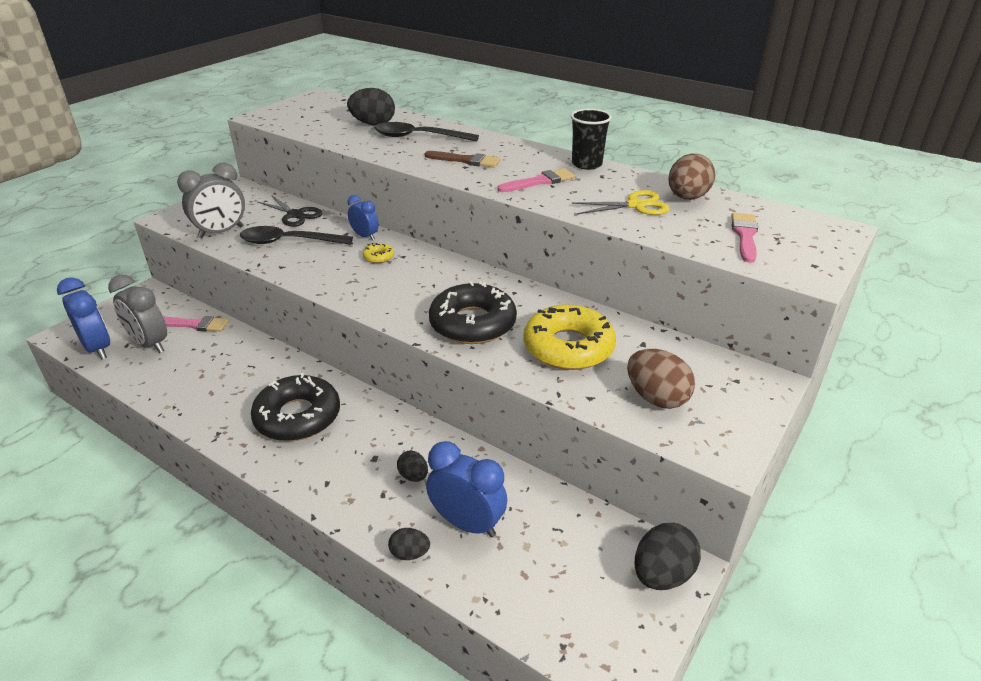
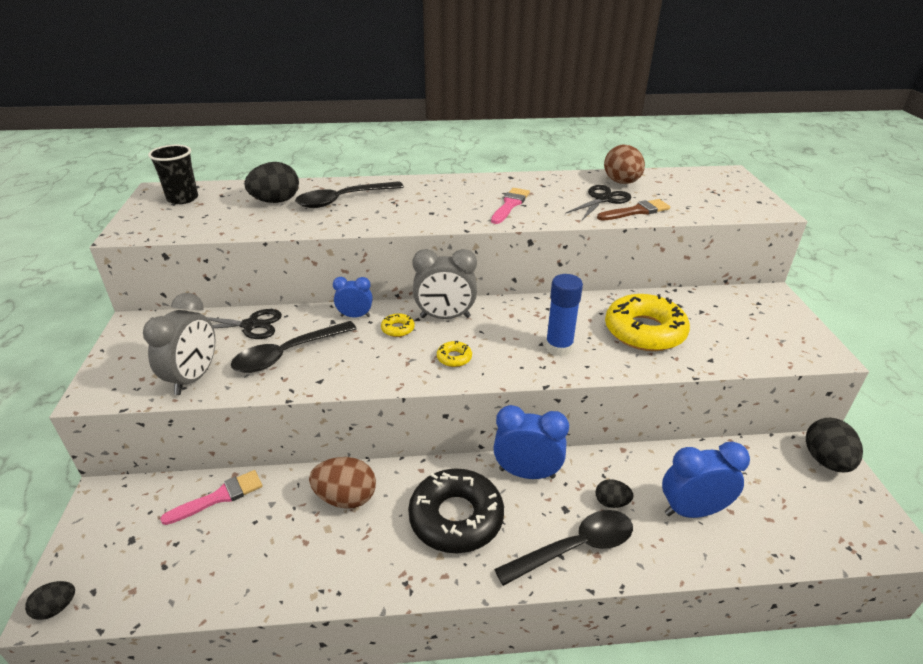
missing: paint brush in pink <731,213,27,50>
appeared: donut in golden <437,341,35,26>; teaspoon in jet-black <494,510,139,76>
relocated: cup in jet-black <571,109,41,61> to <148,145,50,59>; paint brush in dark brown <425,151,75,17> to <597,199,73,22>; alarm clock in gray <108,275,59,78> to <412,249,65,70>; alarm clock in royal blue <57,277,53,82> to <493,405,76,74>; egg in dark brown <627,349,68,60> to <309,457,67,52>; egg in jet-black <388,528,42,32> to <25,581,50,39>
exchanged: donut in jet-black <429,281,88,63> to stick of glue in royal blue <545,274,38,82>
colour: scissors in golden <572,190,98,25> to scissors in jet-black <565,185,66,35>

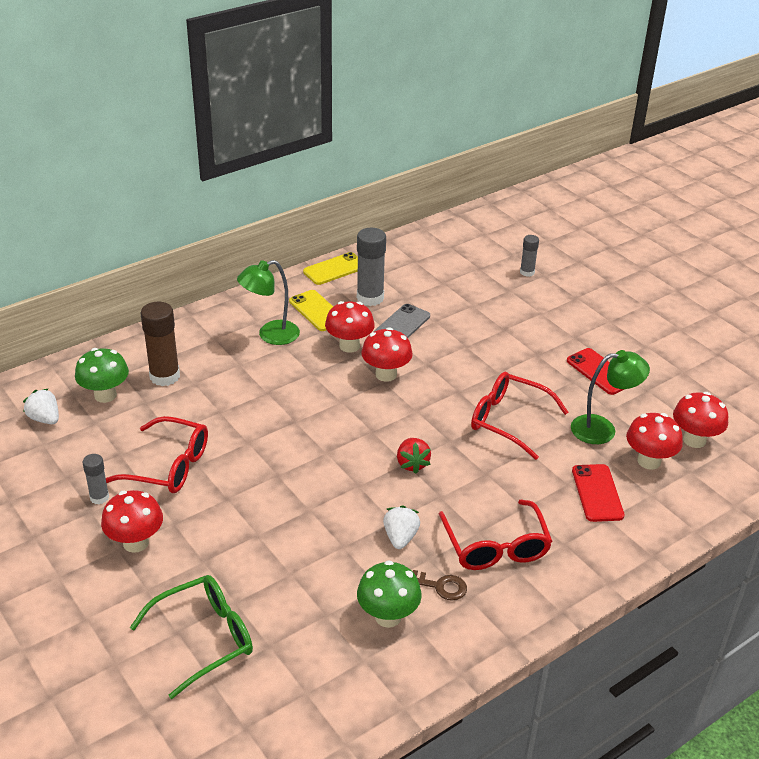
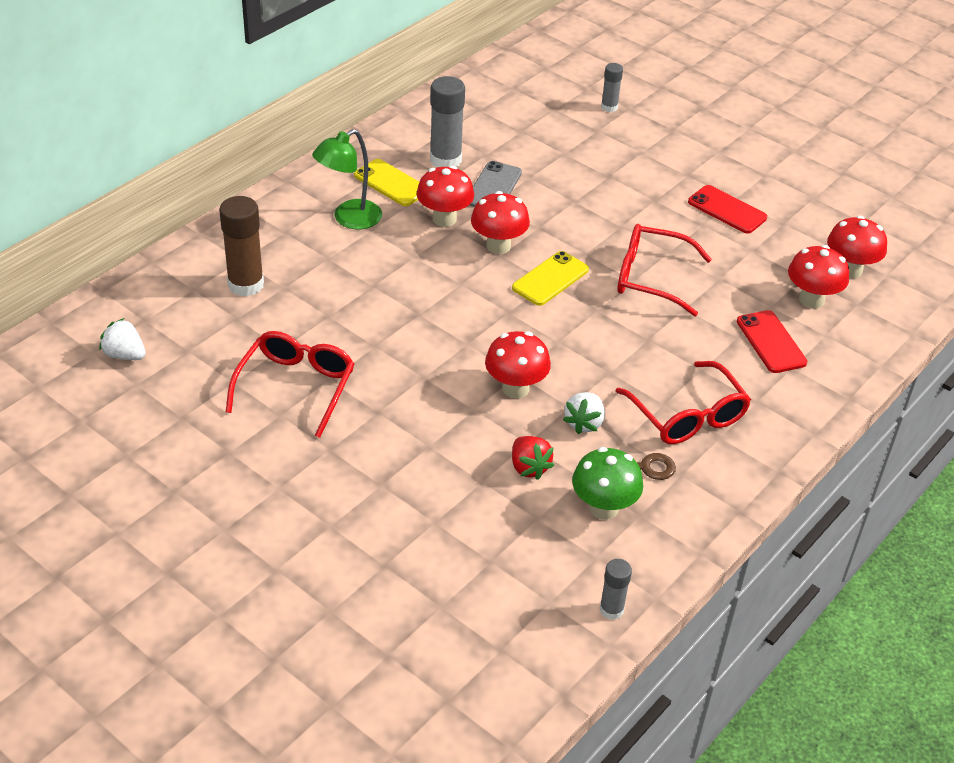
missing: mushroom in emerald <75,348,54,55>; lamp in emerald <571,350,79,94>; eyeglasses in emerald <130,575,123,124>
relocated: phone in golden <303,252,55,33> to <512,251,77,55>; strawberry in scarlet <397,438,34,36> to <512,436,42,44>; stick of glue in gray <83,454,26,50> to <599,559,33,61>; mushroom in scarlet <101,490,62,63> to <485,331,66,67>
spun: eyeglasses in scarlet <106,416,102,77> = <226,331,128,107> 75 degrees counterclockwise; strawberry in white <383,505,37,44> = <563,392,42,42> 150 degrees counterclockwise

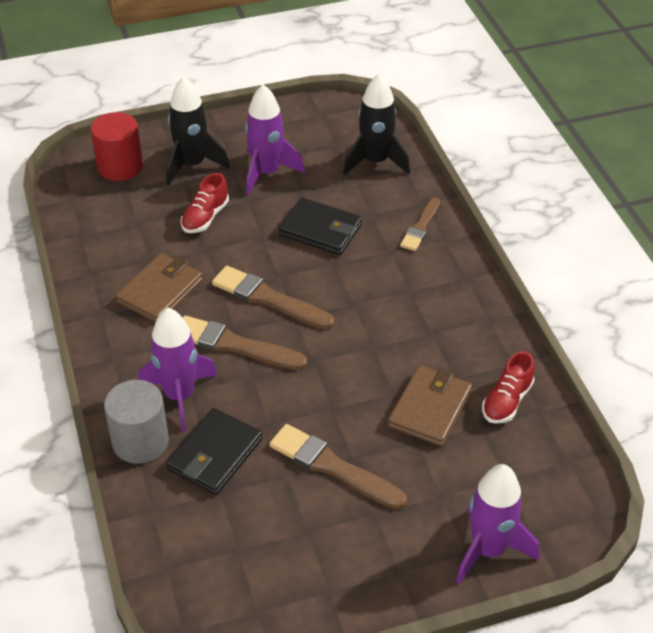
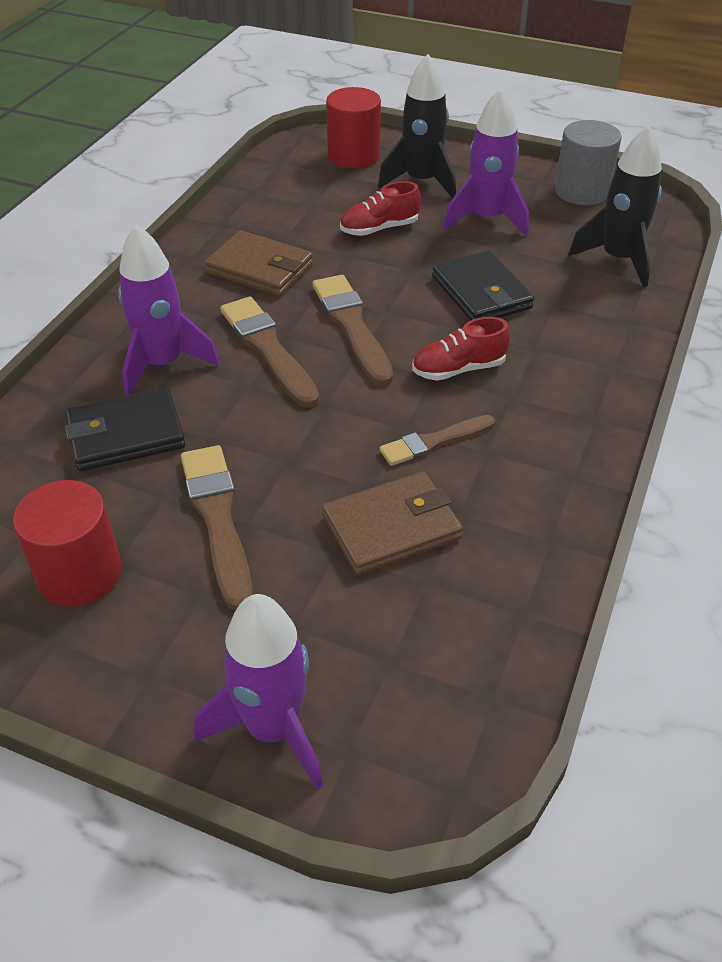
appeared: cylinder in scarlet <13,480,109,126>
relocated: paint brush in dark brown <400,197,40,54> to <379,415,116,51>; sneaker in scarlet <482,351,53,73> to <412,317,98,64>; cylinder in gray <104,380,65,84> to <555,120,67,85>
spun: card wallet in dark brown <116,253,87,69> = <205,231,108,65> 45 degrees clockwise

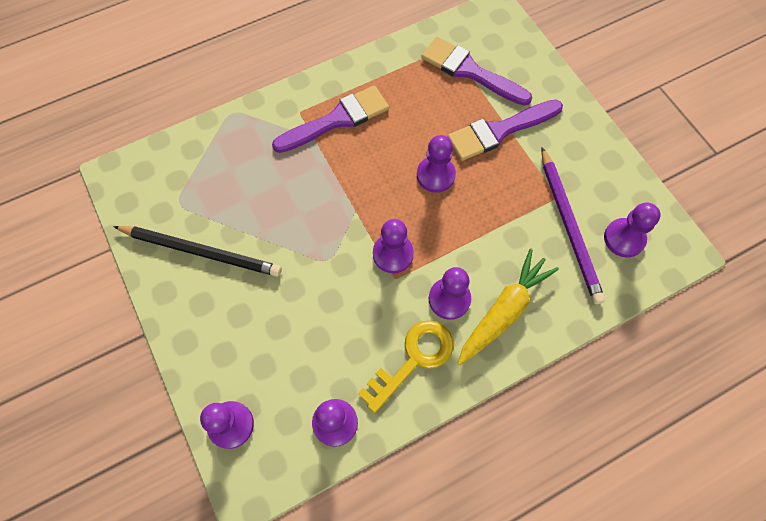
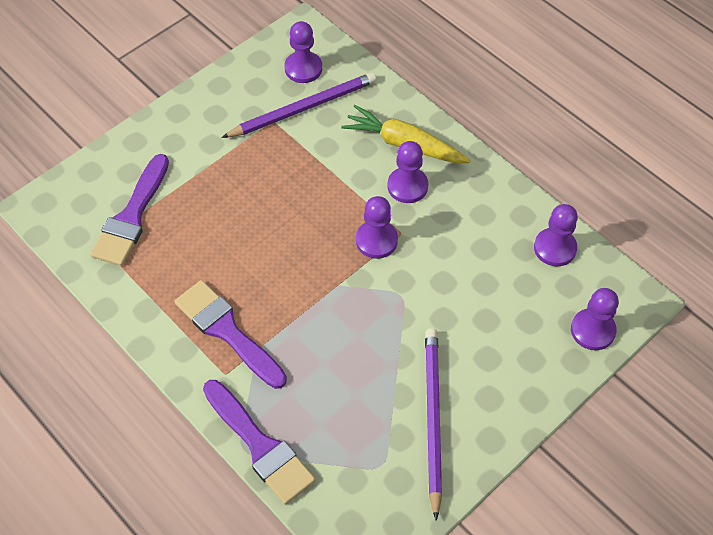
missing: game pawn in violet <417,135,39,58>; key in golden <358,320,95,93>
relocated: paint brush in violet <448,99,115,62> to <203,380,113,125>
colour: pencil in jet-black <113,226,169,51> to pencil in violet <425,328,17,193>

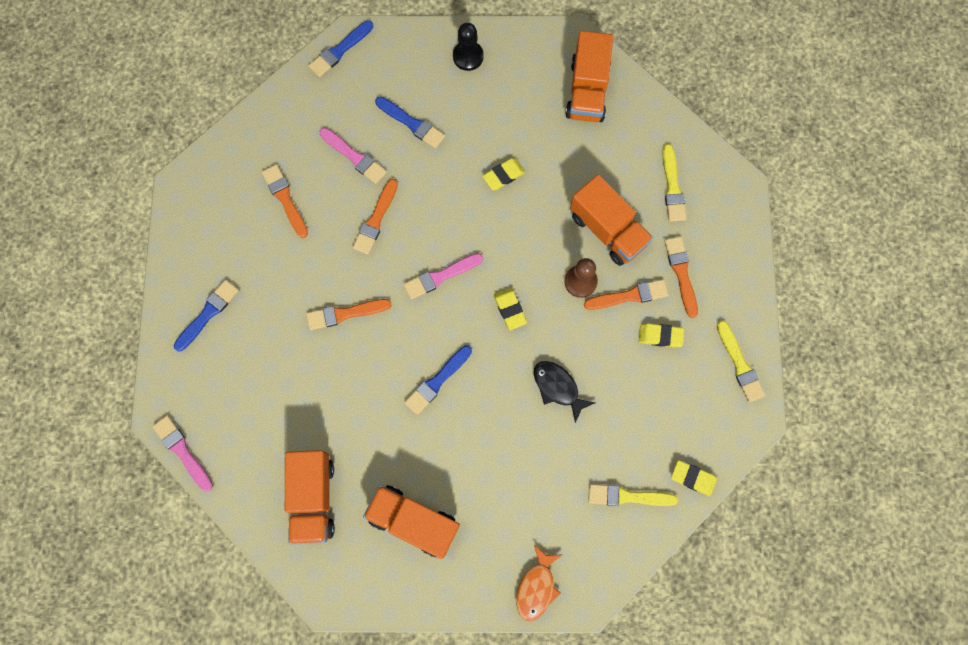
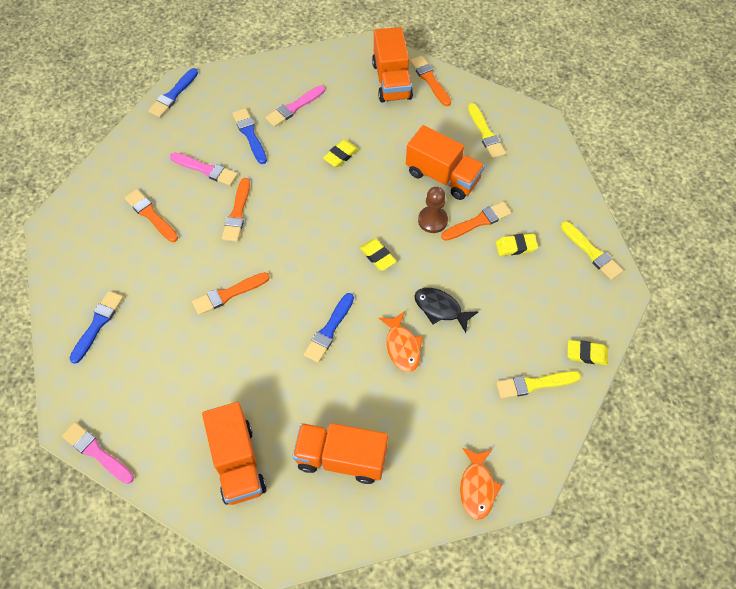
missing: game pawn in jet-black <453,23,31,48>
appeared: toy fish in orange-coloured <379,311,44,61>
relocated: paint brush in orange-coloured <664,236,34,82> to <410,56,41,50>; paint brush in pink <403,253,80,47> to <265,85,60,42>
spun: paint brush in royal blue <375,96,70,53> = <232,108,35,56> 135 degrees counterclockwise

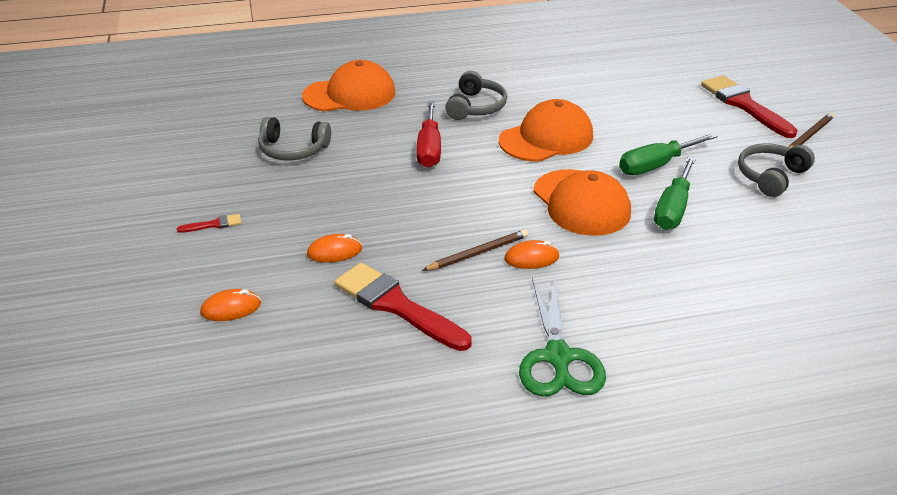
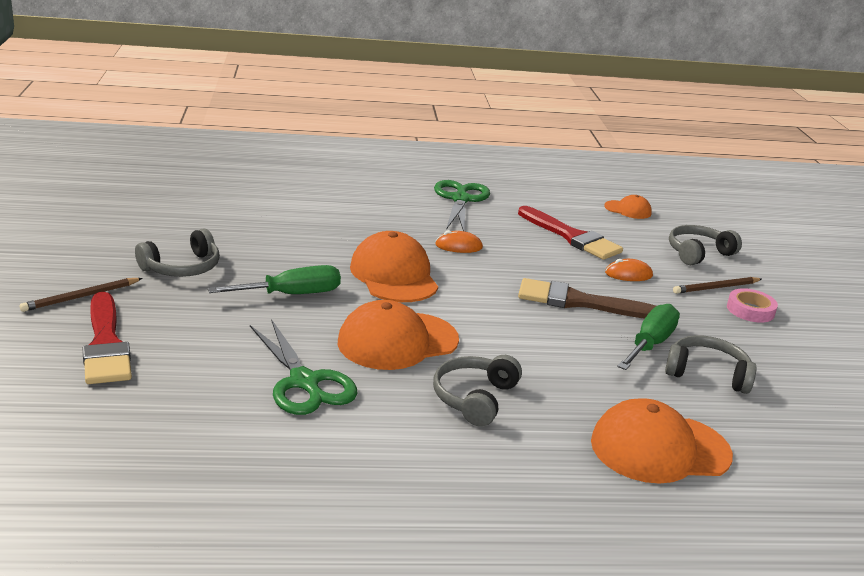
missing: flat screwdriver in scarlet <416,101,25,67>
appeared: baseball cap in orange-coloured <604,195,48,24>; paint brush in dark brown <518,278,138,41>; scissors in emerald <250,319,108,96>
relocated: flat screwdriver in emerald <654,156,42,74> to <617,304,63,66>; pencil in dark brown <422,229,106,42> to <673,277,89,17>
exchanged: paint brush in scarlet <177,214,64,19> to tape in pink <727,288,51,35>; computer mouse in orange-coloured <200,289,61,32> to over-ear headphones in gray <669,225,73,40>

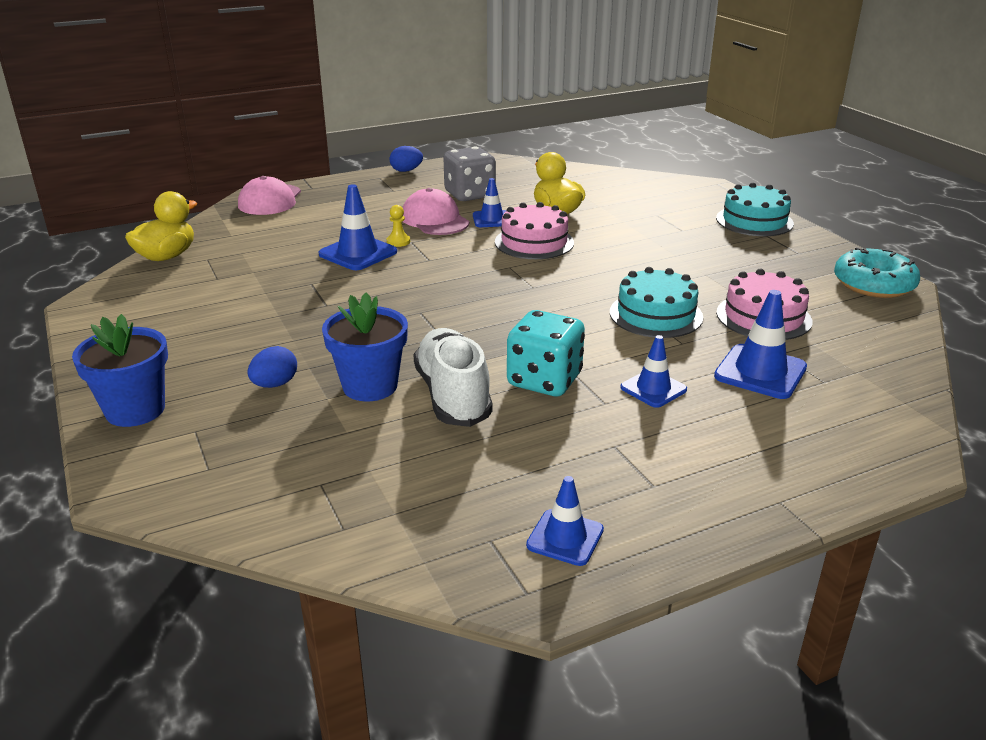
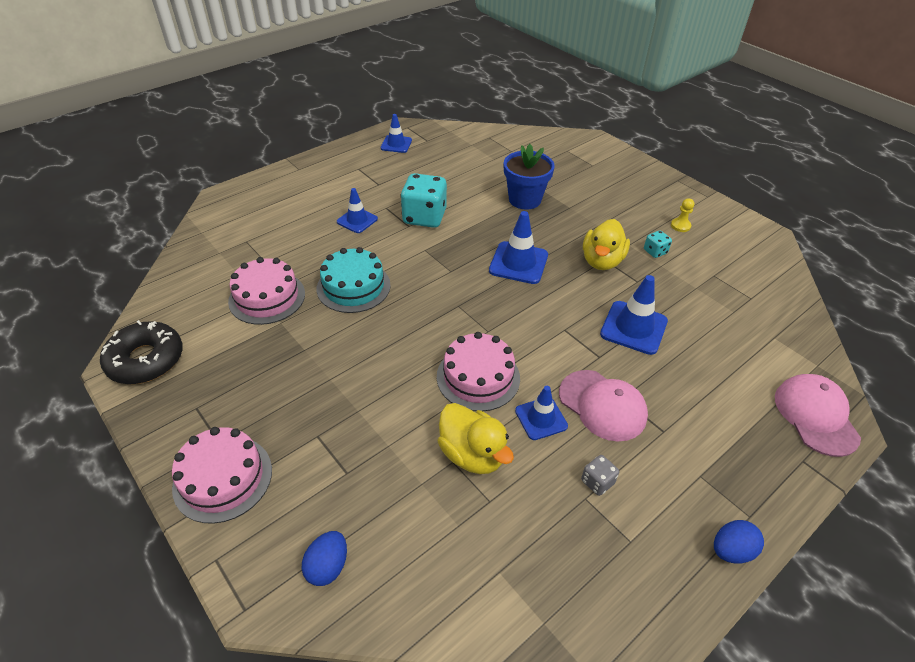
missing: plant pot in royal blue <72,314,96,113>; sneaker in white <413,328,80,99>
appeared: dice in aqua <644,230,28,28>
relocated: rubber duck in golden <125,191,72,70> to <583,219,47,51>; game pawn in golden <387,205,23,42> to <671,198,23,34>; road cone in royal blue <714,290,93,109> to <489,211,59,73>; egg in royal blue <247,346,50,42> to <302,531,45,55>
colour: cake in aqua <716,182,78,54> to cake in pink <172,427,100,97>; donut in aqua <834,247,86,51> to donut in jet-black <100,320,83,64>
size: dice in gray <443,147,53,54> = <581,455,38,41> x0.46

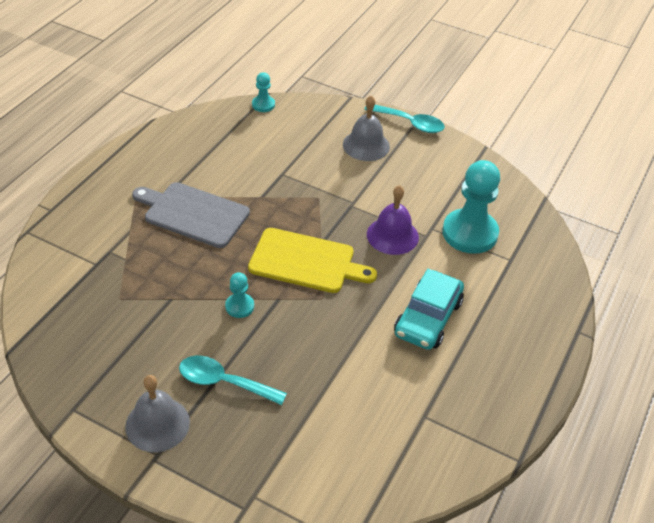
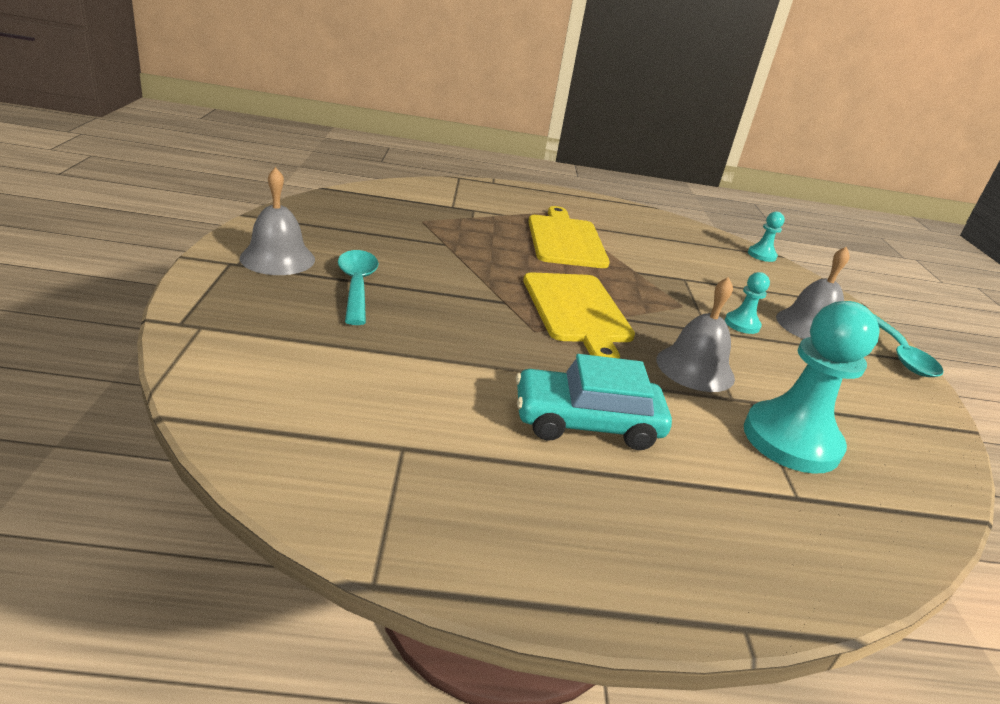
relocated: game pawn in aqua <225,272,29,46> to <725,272,45,62>
colour: bread board in gray <132,182,118,66> to bread board in golden <528,206,82,62>; bell in violet <367,185,52,70> to bell in gray <657,277,78,115>

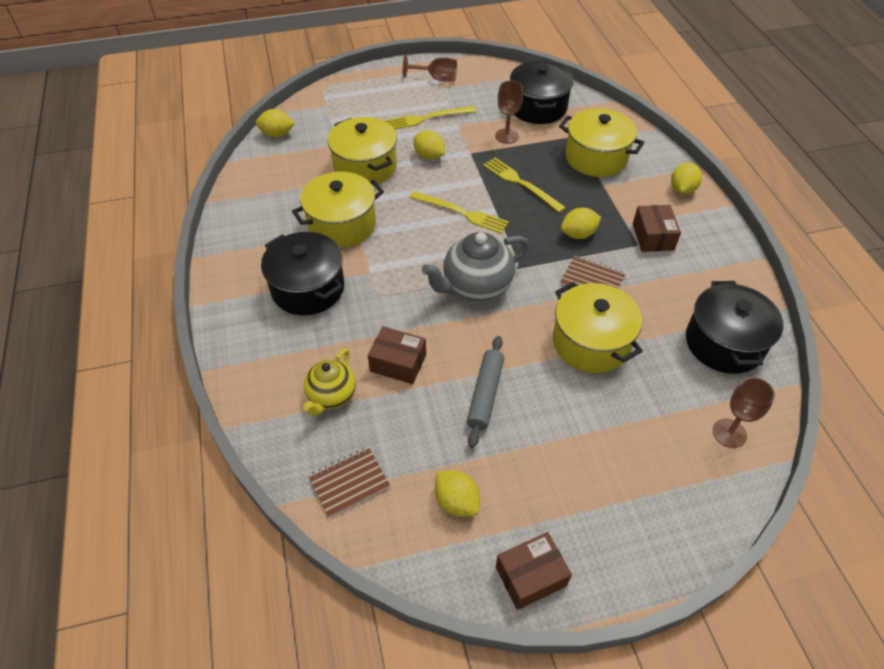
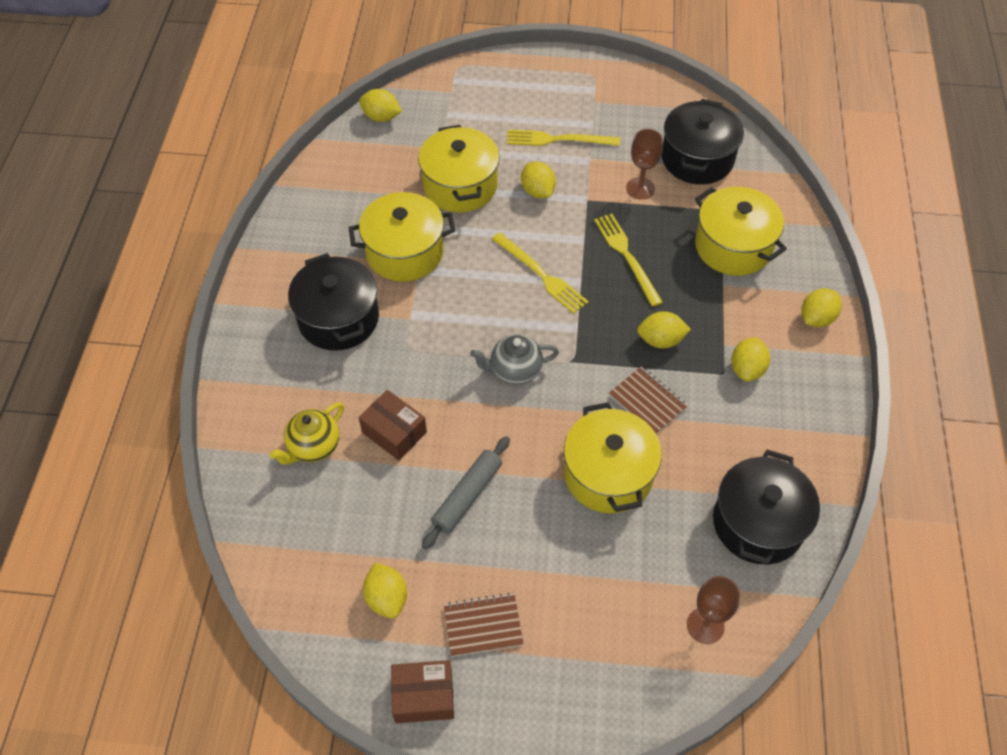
missing: goblet in dark brown <402,55,55,27>
relocated: notepad in dark brown <308,447,82,71> to <444,593,80,64>
exchanged: parcel in dark brown <633,205,48,47> to lemon in golden <731,337,39,45>
size: teapot in gray <422,232,107,69> = <470,334,89,51> x0.65

